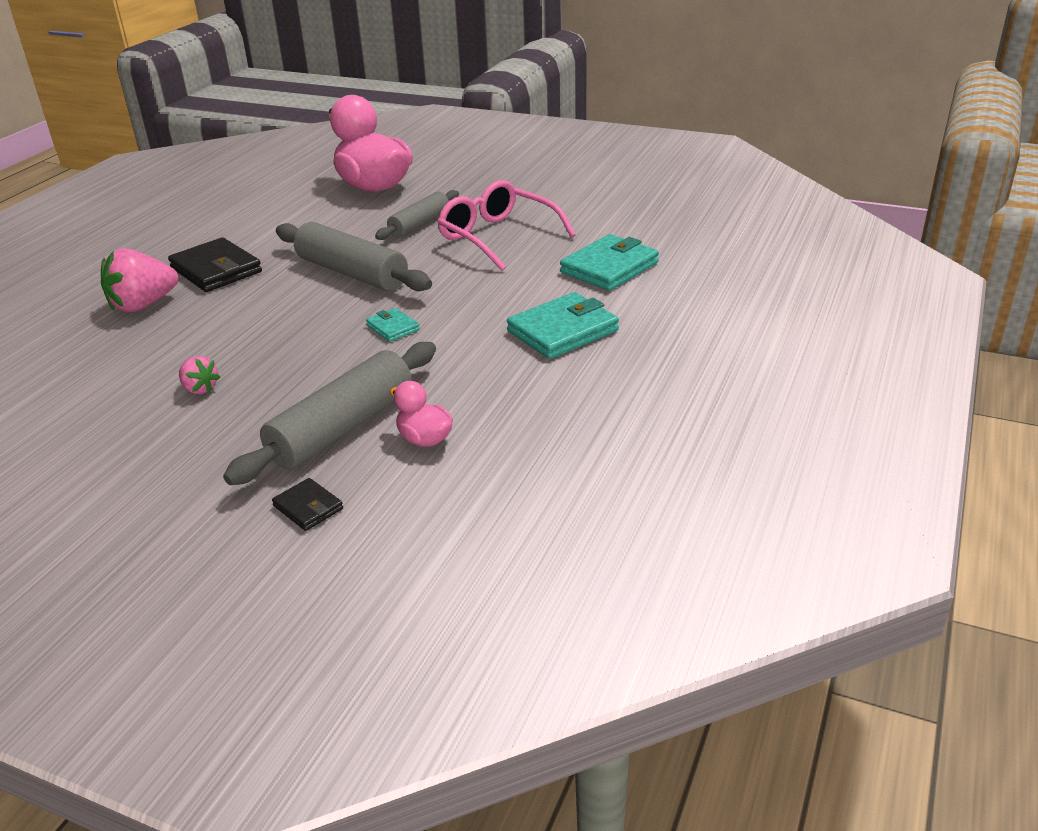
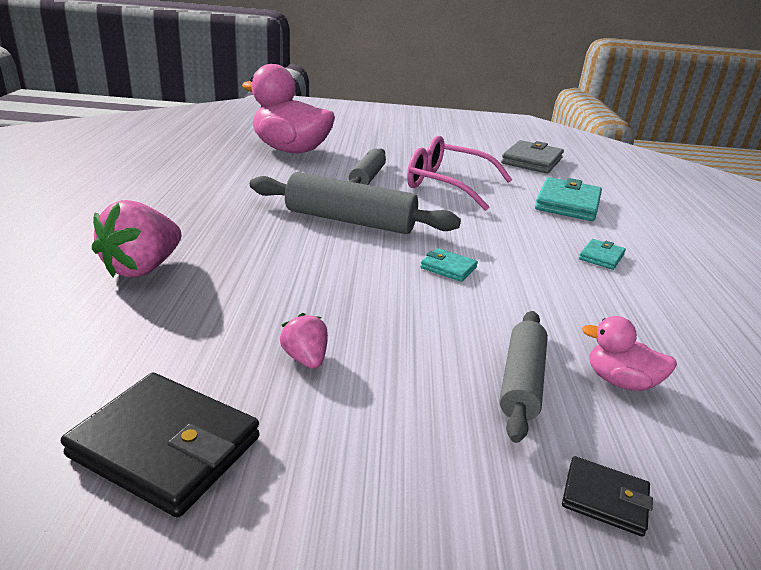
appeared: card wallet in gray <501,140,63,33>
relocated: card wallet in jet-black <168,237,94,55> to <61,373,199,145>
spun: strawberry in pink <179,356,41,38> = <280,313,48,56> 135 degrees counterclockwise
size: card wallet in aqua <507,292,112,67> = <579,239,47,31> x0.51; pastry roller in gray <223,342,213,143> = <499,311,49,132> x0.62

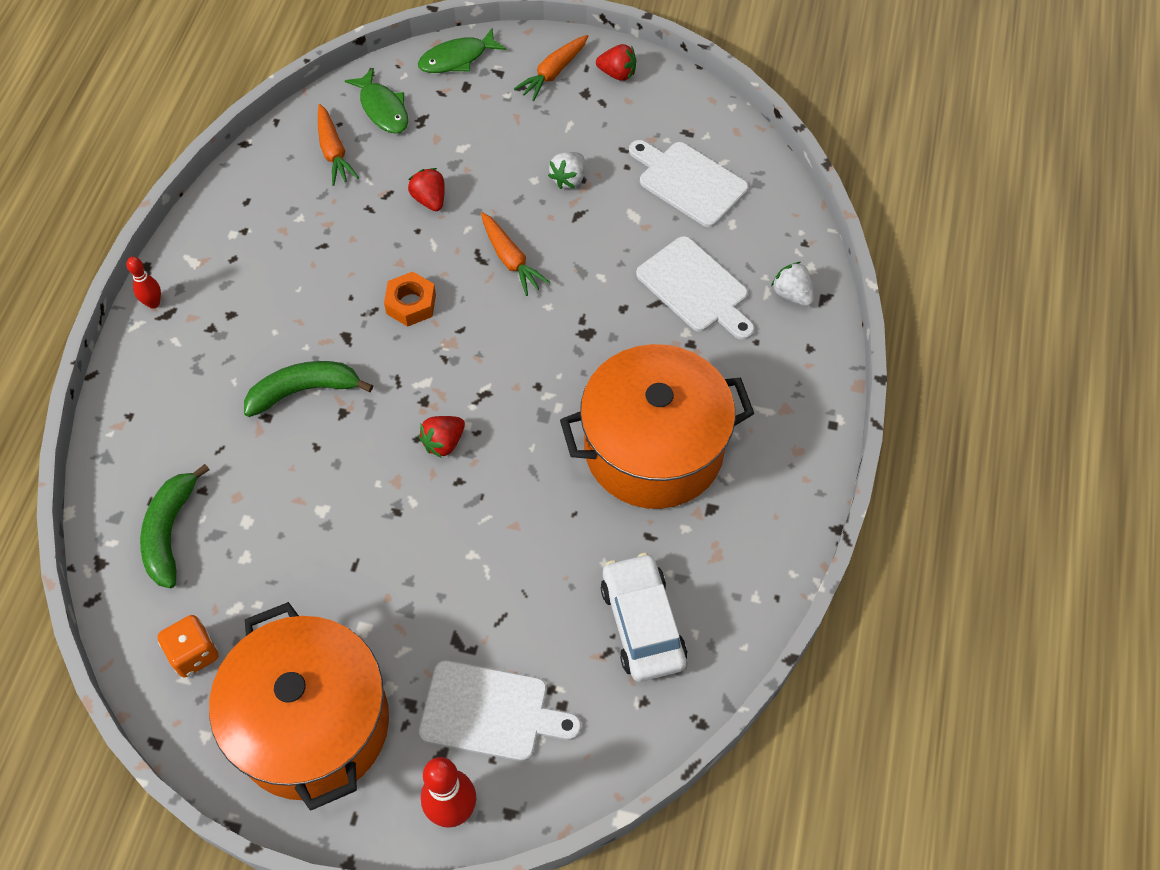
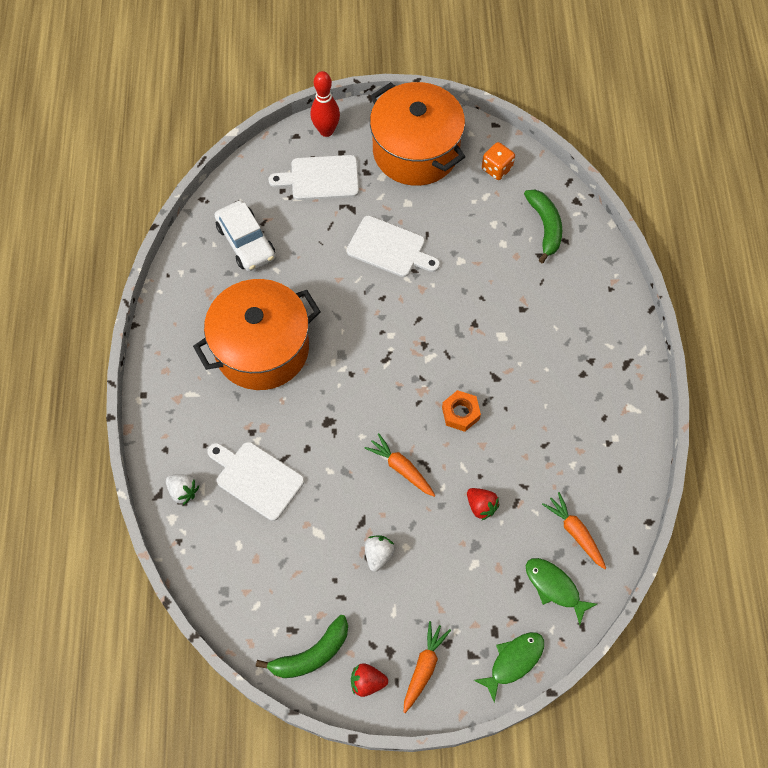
missing: skittle in scarlet <127,257,34,52>; strawberry in scarlet <419,416,46,42>
relocated: bread board in white <629,140,120,87> to <347,216,93,61>; banana fruit in emerald <244,361,129,56> to <256,615,92,63>

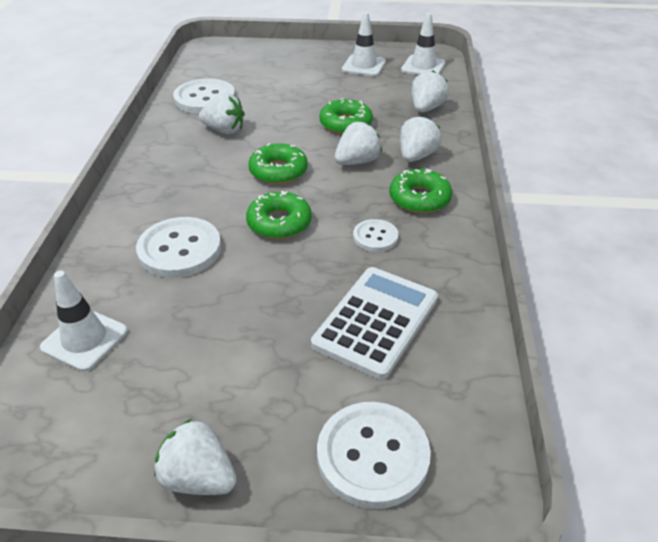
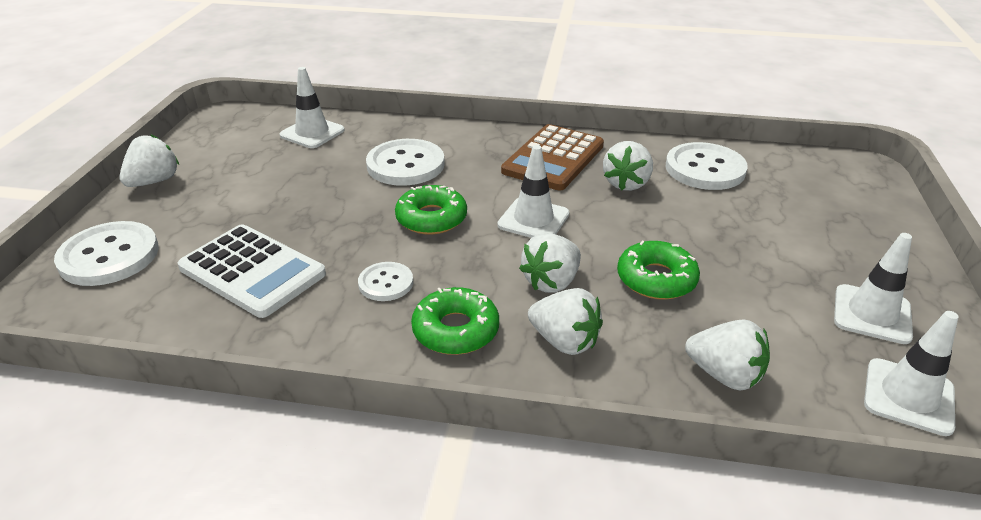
appeared: adding machine in dark brown <501,124,103,67>
exchanged: donut in emerald <248,143,60,41> to road cone in white <497,145,72,93>
spun: strawberry in white <334,122,48,43> = <519,233,62,60> 75 degrees clockwise

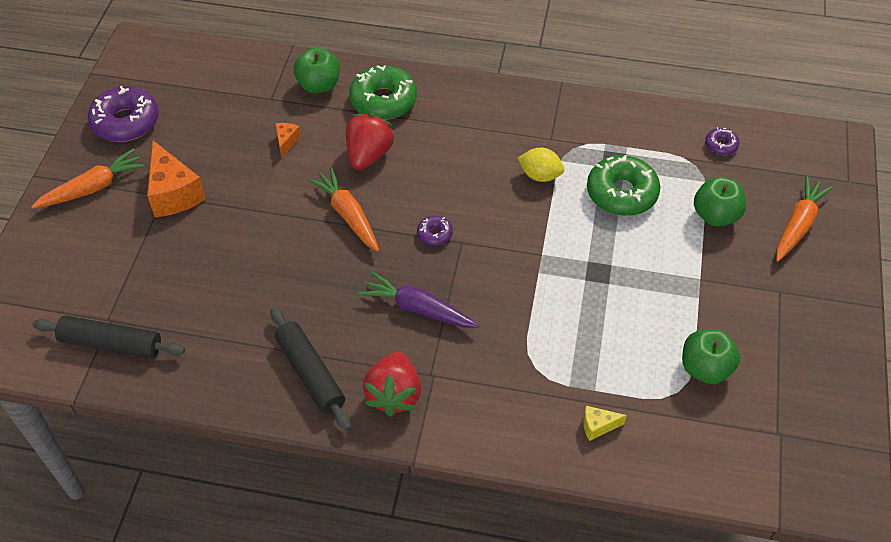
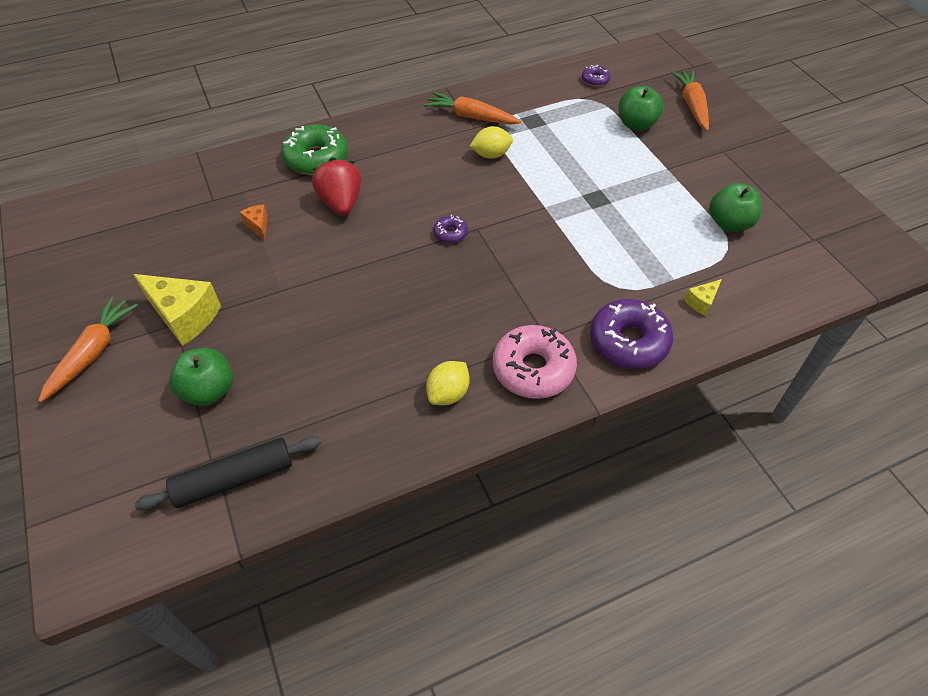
missing: donut in emerald <587,155,73,61>; carrot in violet <358,271,121,57>
relocated: toy apple in emerald <293,48,47,45> to <169,348,64,58>; donut in violet <88,86,71,56> to <590,299,83,70>; carrot in orange-coloured <307,167,72,85> to <424,92,98,33>
exchanged: pastry roller in jet-black <271,308,80,123> to lemon in golden <426,361,44,44>; strawberry in scarlet <363,352,58,65> to donut in pink <493,325,84,74>
colour: piece of cheese in orange-coloured <147,141,59,76> to piece of cheese in golden <133,274,88,72>

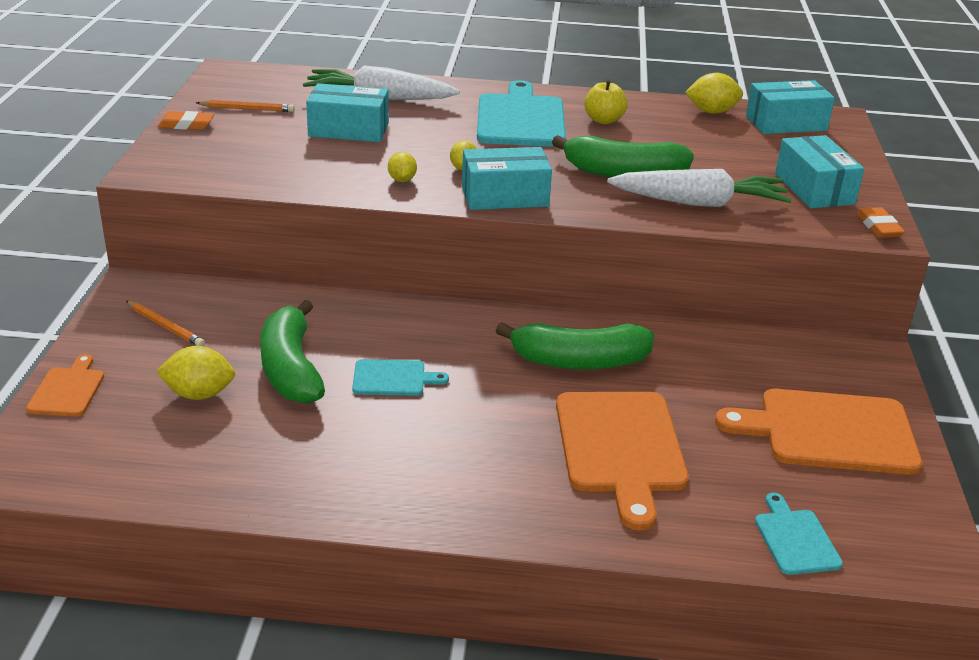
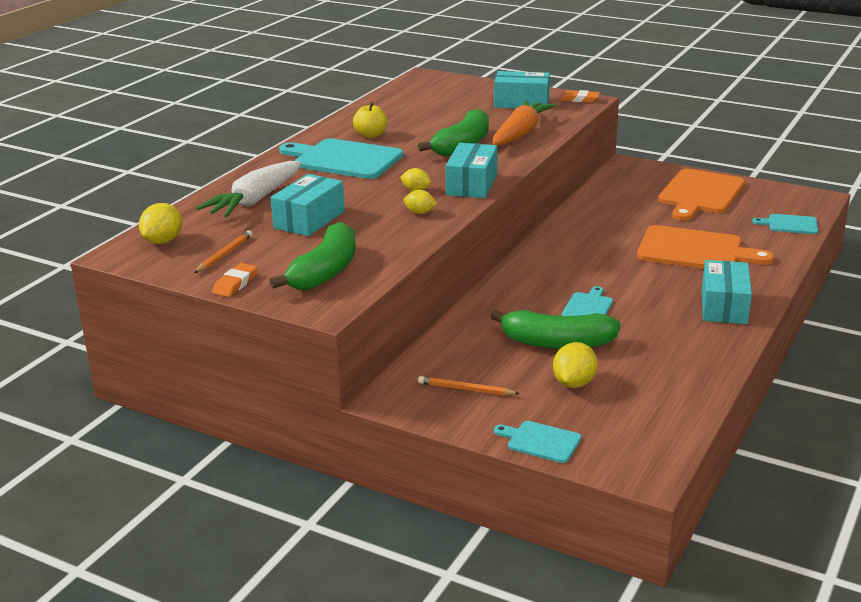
relocated: lemon in golden <685,73,58,41> to <139,203,43,41>; parcel in aqua <746,80,89,54> to <702,260,50,64>; banana fruit in emerald <496,322,158,48> to <269,222,87,68>
colour: carrot in white <607,169,185,38> to carrot in orange-coloured <492,100,64,46>; bread board in orange-coloured <26,354,78,62> to bread board in aqua <494,421,87,42>
spun: pencil in orange-coloured <126,301,79,45> = <418,376,102,20> 135 degrees counterclockwise

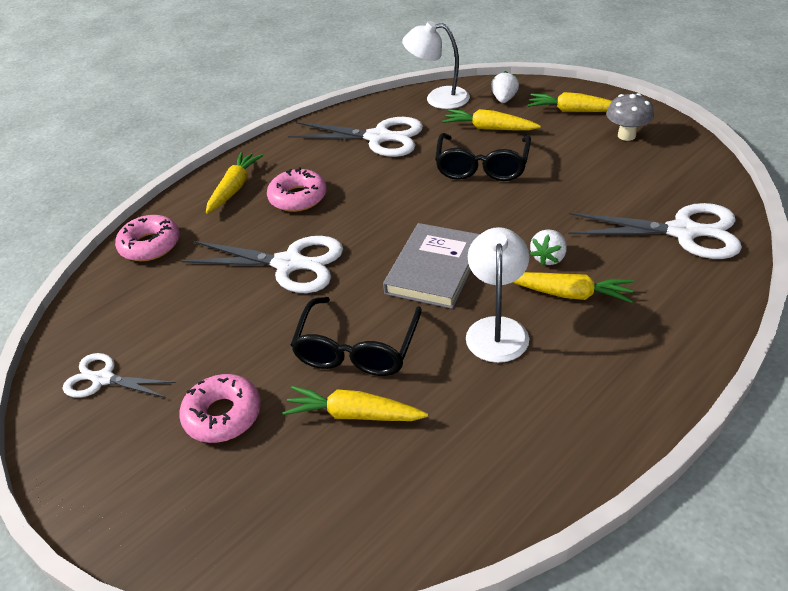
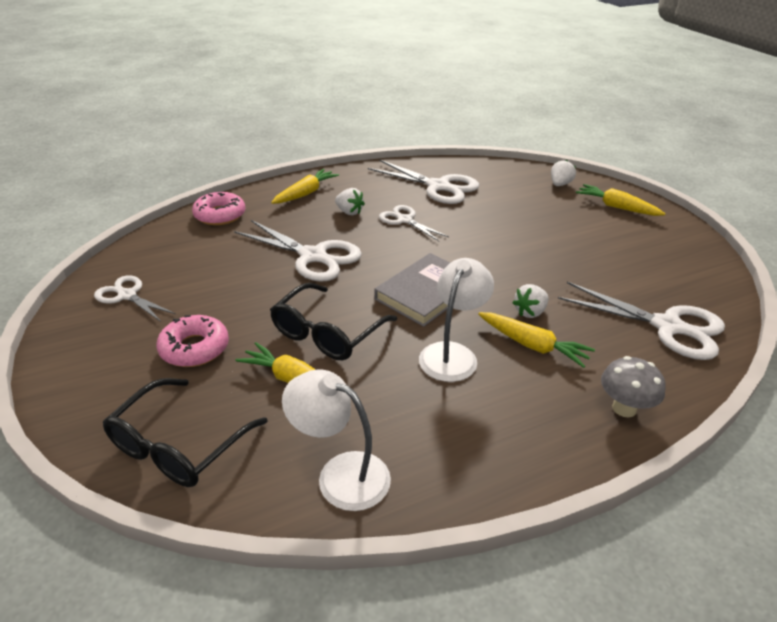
missing: carrot in golden <442,109,99,21>
appeared: scissors in white <379,205,70,36>
relocated: lamp in white <402,21,68,88> to <282,370,109,141>; mushroom in gray <606,93,48,48> to <601,356,65,61>; eyeglasses in jet-black <435,133,96,48> to <103,378,165,109>
exchanged: donut in pink <267,167,60,45> to strawberry in white <335,188,30,27>

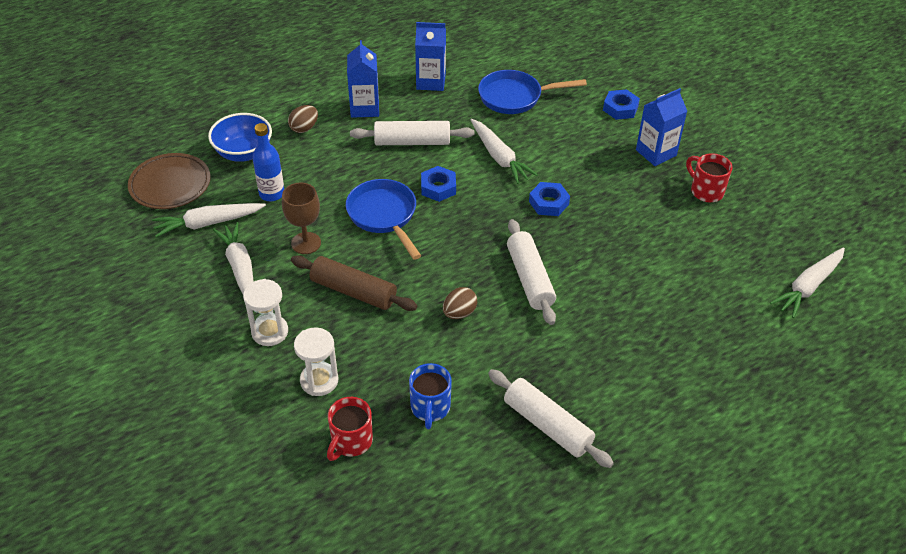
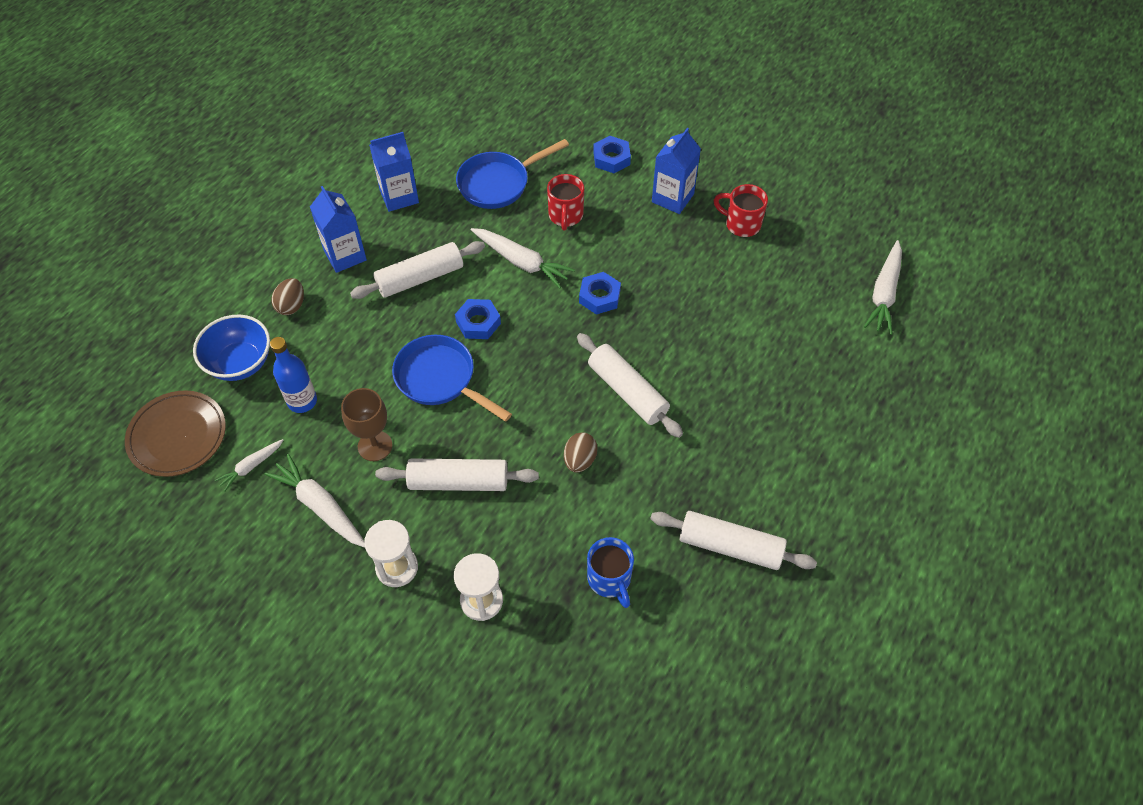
relocated: coffee mug in scarlet <327,397,46,64> to <547,174,37,57>
colour: pastry roller in dark brown <291,255,126,56> to pastry roller in white <375,458,164,33>
size: carrot in white <152,203,114,34> = <215,439,68,52> x0.57

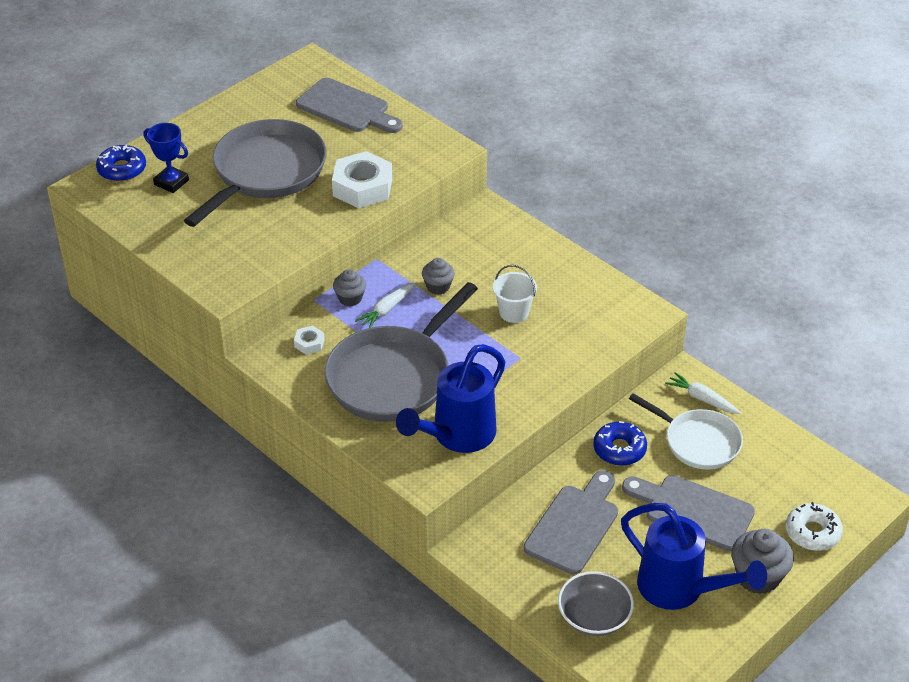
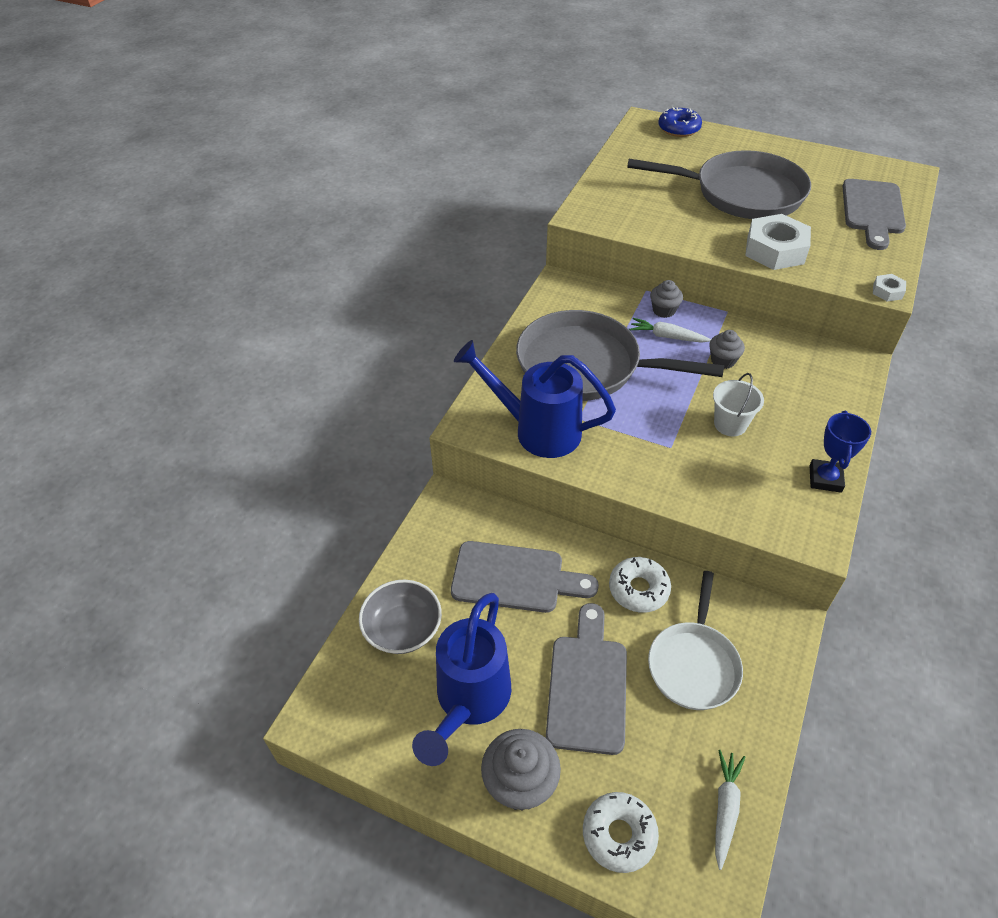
relocated: award cup in royal blue <144,123,45,70> to <809,411,62,82>; hex nut in white <294,326,31,29> to <873,274,33,27>; carrot in white <665,372,76,42> to <715,750,31,120>
colour: donut in royal blue <593,421,54,45> to donut in white <609,557,62,56>

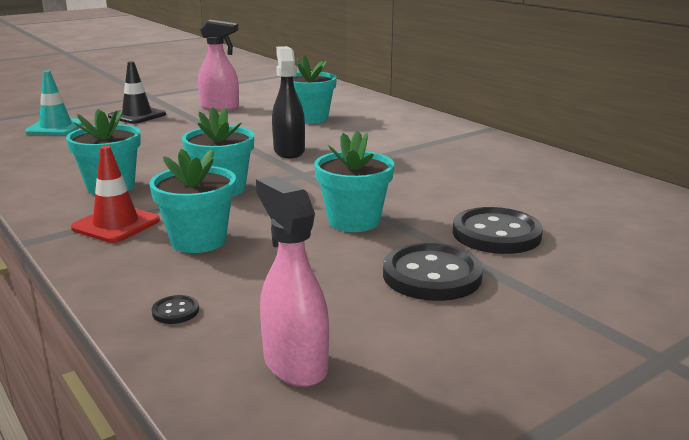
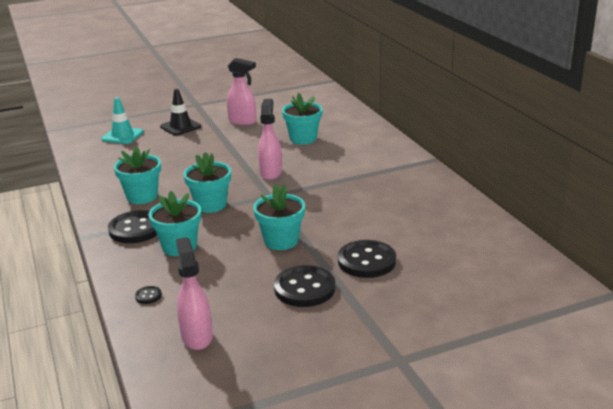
exchanged: road cone in scarlet <71,146,89,97> to button in jet-black <108,210,49,33>
colour: spray bottle in jet-black <272,46,33,112> to spray bottle in pink <258,99,24,81>

